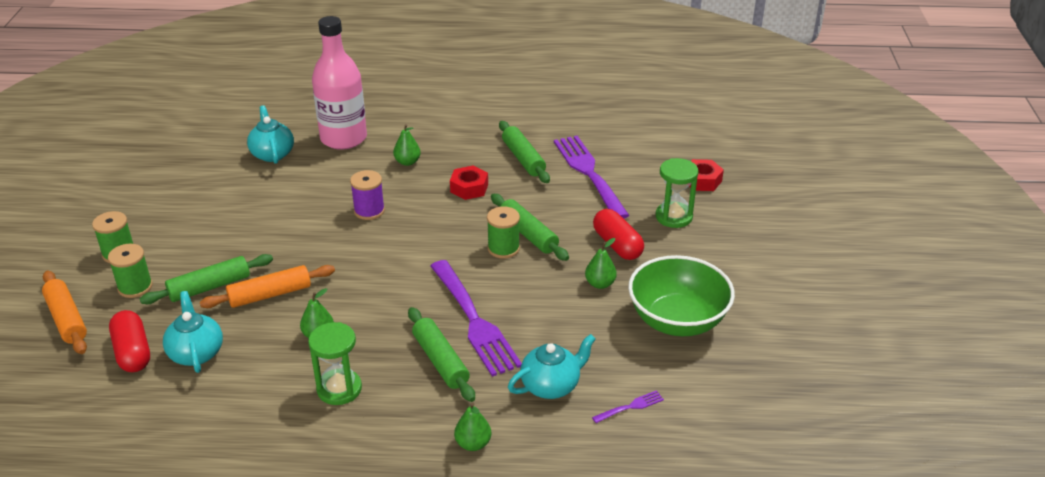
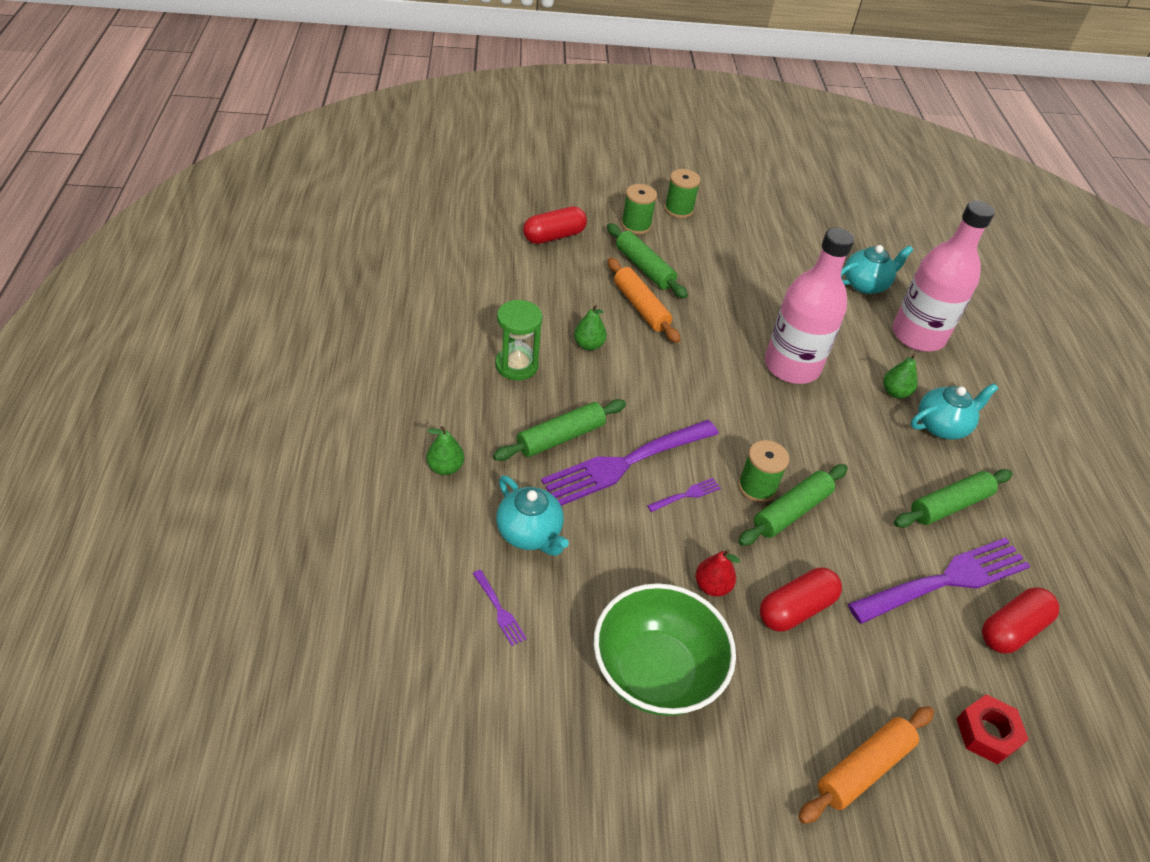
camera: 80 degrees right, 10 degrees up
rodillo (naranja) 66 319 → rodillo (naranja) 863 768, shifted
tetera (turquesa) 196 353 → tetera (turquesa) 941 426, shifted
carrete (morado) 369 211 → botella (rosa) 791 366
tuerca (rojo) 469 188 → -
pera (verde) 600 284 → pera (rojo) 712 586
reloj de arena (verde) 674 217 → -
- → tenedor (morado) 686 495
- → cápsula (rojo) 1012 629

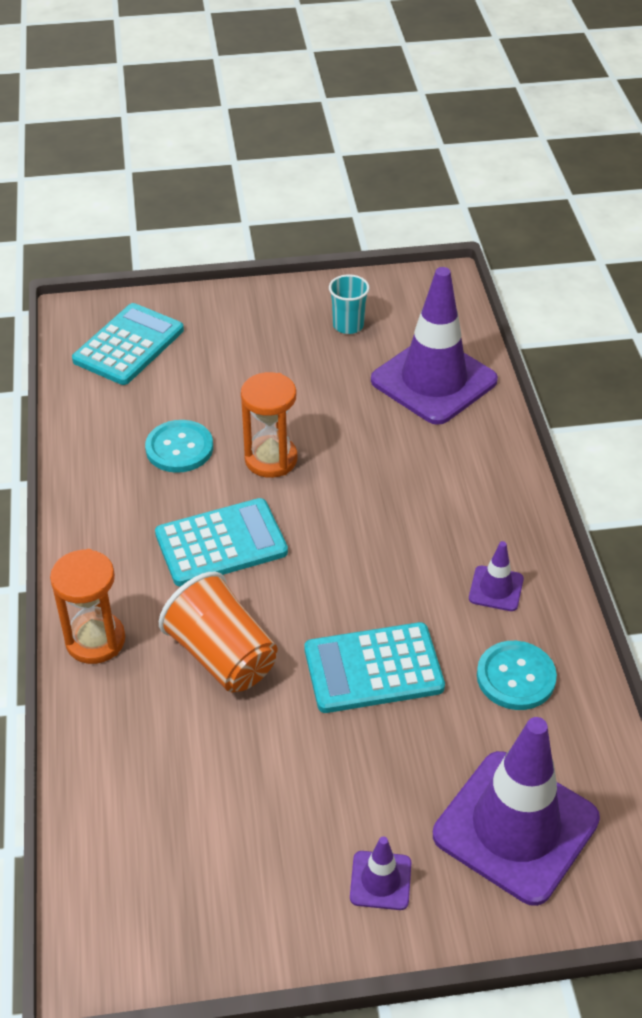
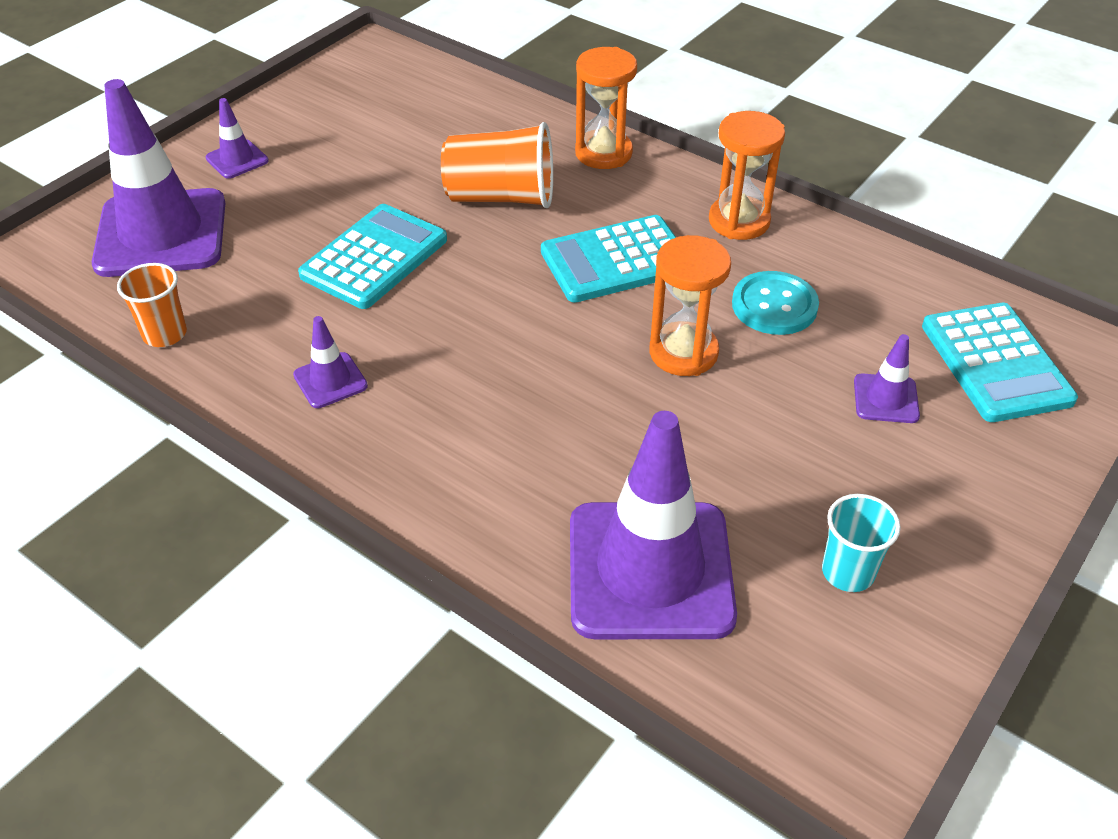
camera: 135 degrees right, 0 degrees up
calculadora (turquesa) 221 543 → calculadora (turquesa) 616 261, 45 degrees clockwise
botón (turquesa) 516 677 → -
- → vaso (naranja) 165 334
- → reloj de arena (naranja) 739 221
- → cono de tráfico (morado) 885 399

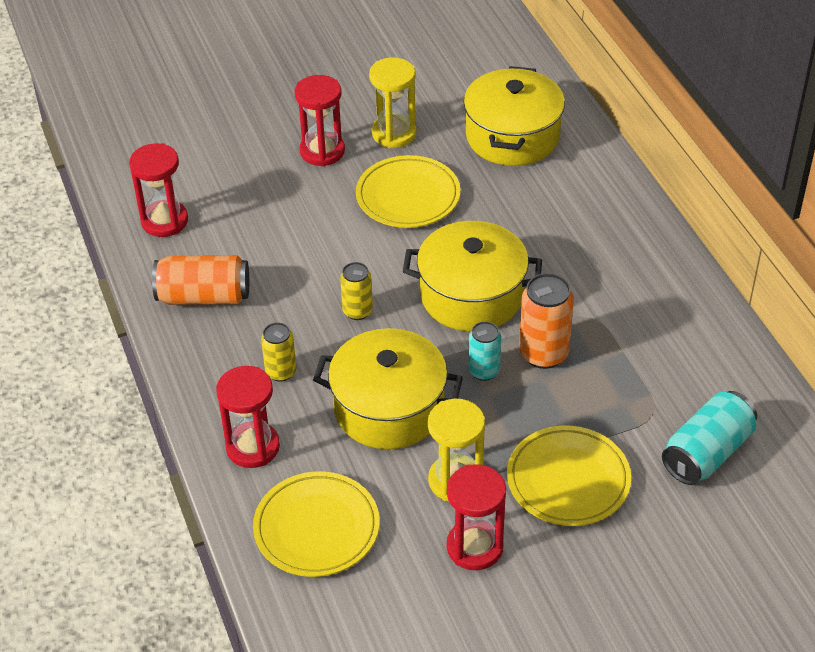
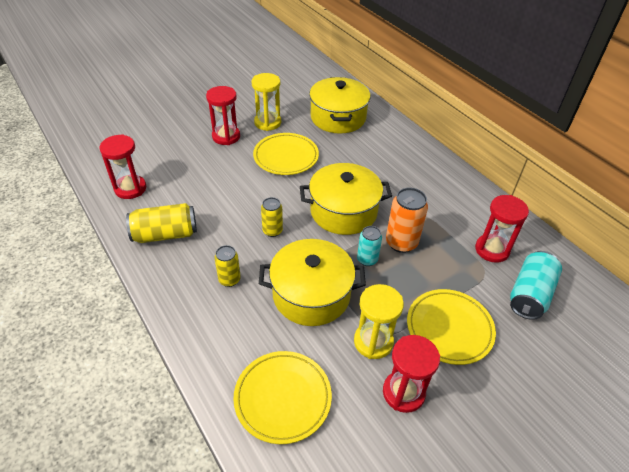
camera: 15 degrees left, 0 degrees up
lata (naranja) 204 296 → lata (amarillo) 165 234
reloj de arena (rojo) 253 447 → reloj de arena (rojo) 492 250, shifted

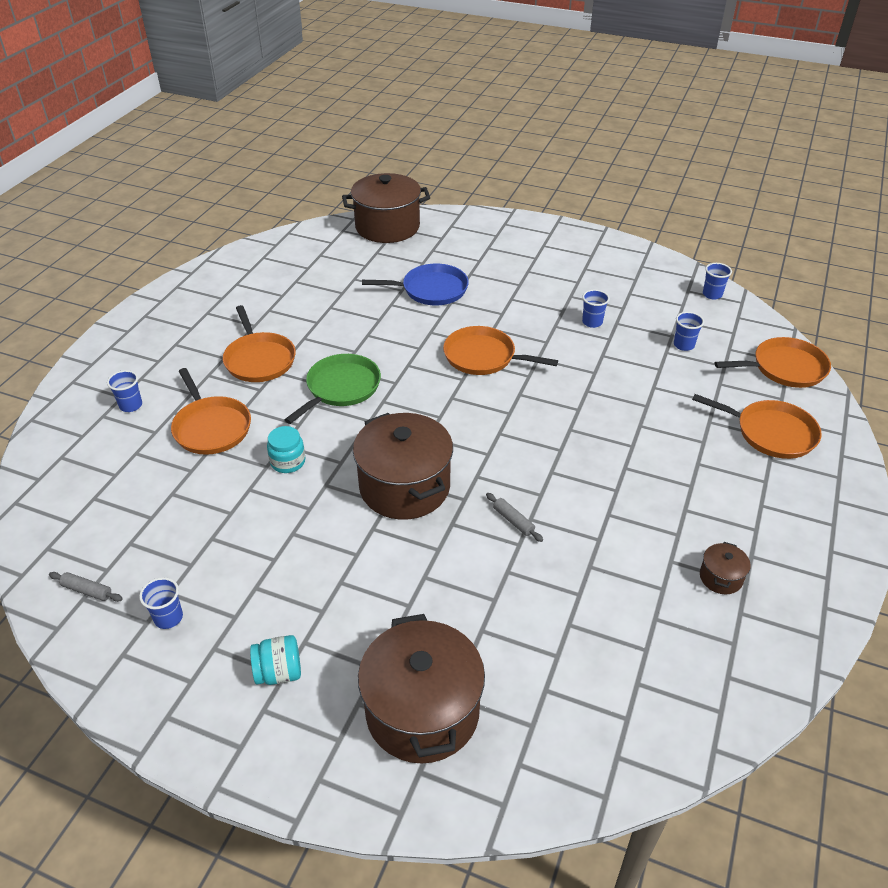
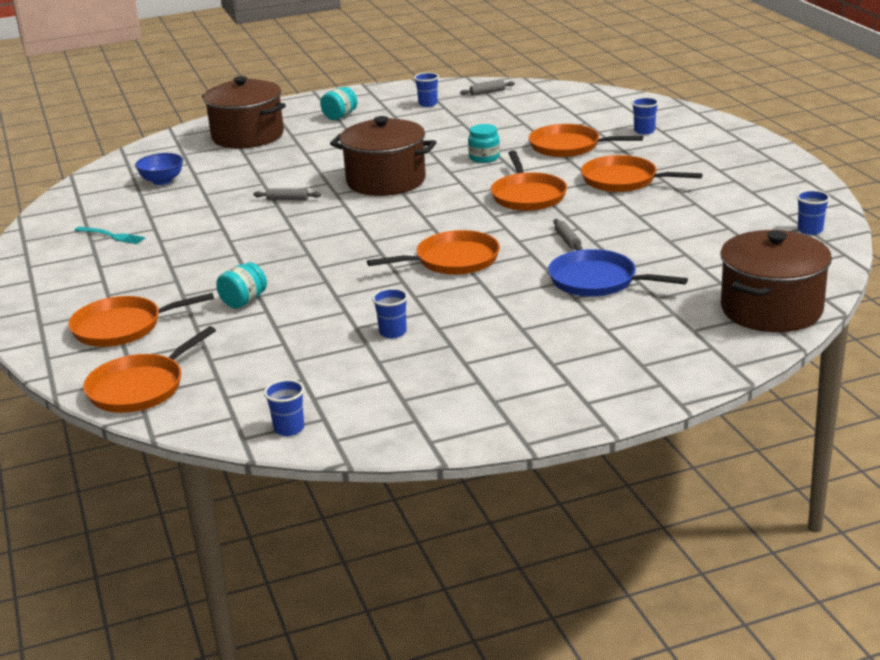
camera: 140 degrees right, 15 degrees down
sartén (verde) 341 388 → sartén (naranja) 527 196
sartén (azul) 431 290 → sartén (azul) 597 281, 75 degrees clockwise
vaso (azul) 683 345 → vaso (azul) 810 230, shifted
olla (marrón) 720 577 → tenedor (turquesa) 111 236
- → cuenco (azul) 162 181
- → tarro (turquesa) 244 301
- → rodillo (gris) 567 240

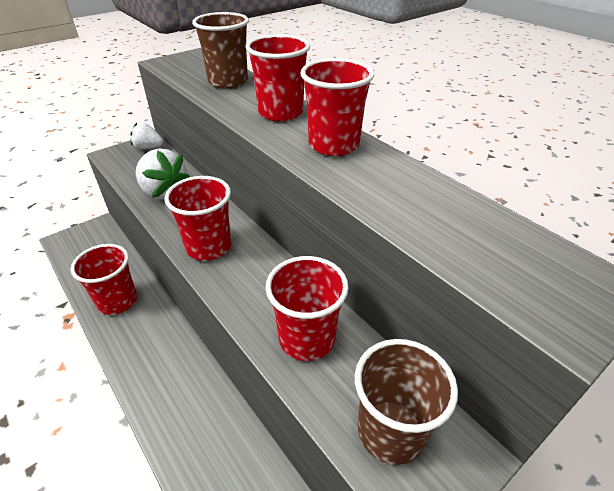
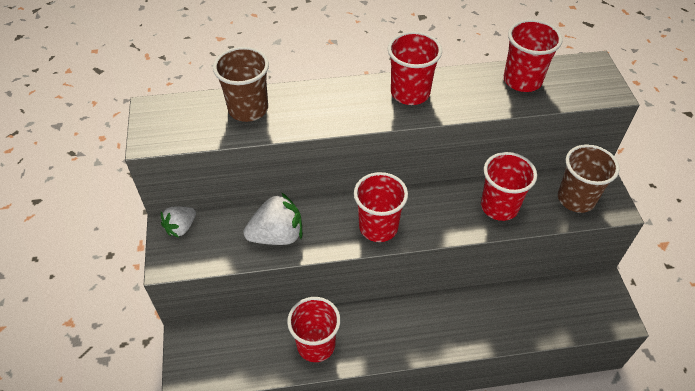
camera: 60 degrees left, 10 degrees up
vaso (rojo) 280 112 → vaso (rojo) 522 80, shifted

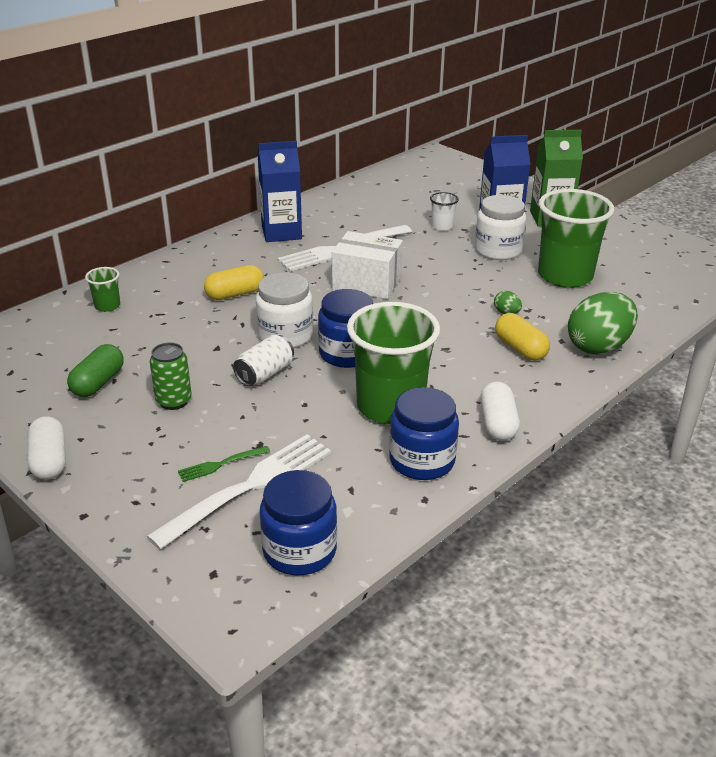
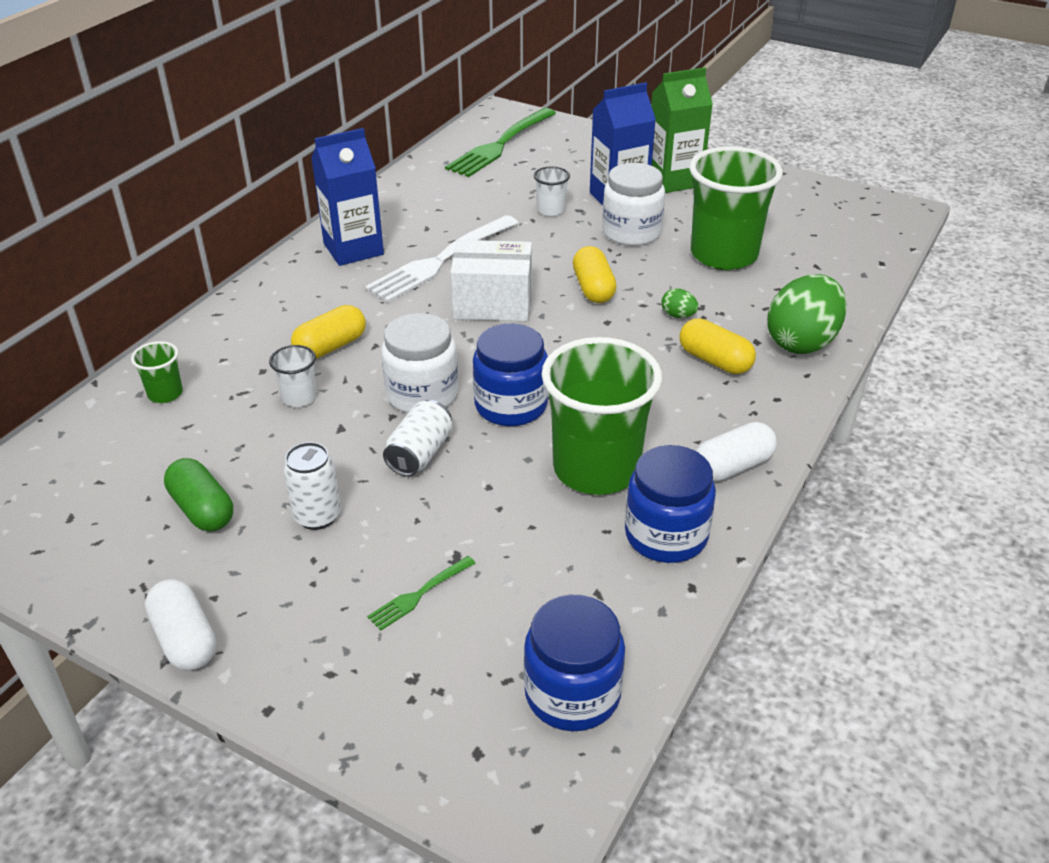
camera: 15 degrees left, 5 degrees up
cápsula (verde) 98 383 → cápsula (verde) 202 509, 45 degrees counterclockwise
tenedor (blanco) 249 487 → -
lata (verde) 174 401 → lata (blanco) 317 516
cápsula (blanco) 497 423 → cápsula (blanco) 732 466, 75 degrees clockwise
- → vaso (blanco) 299 397
- → tenedor (verde) 500 145
- → cápsula (amarillo) 593 288

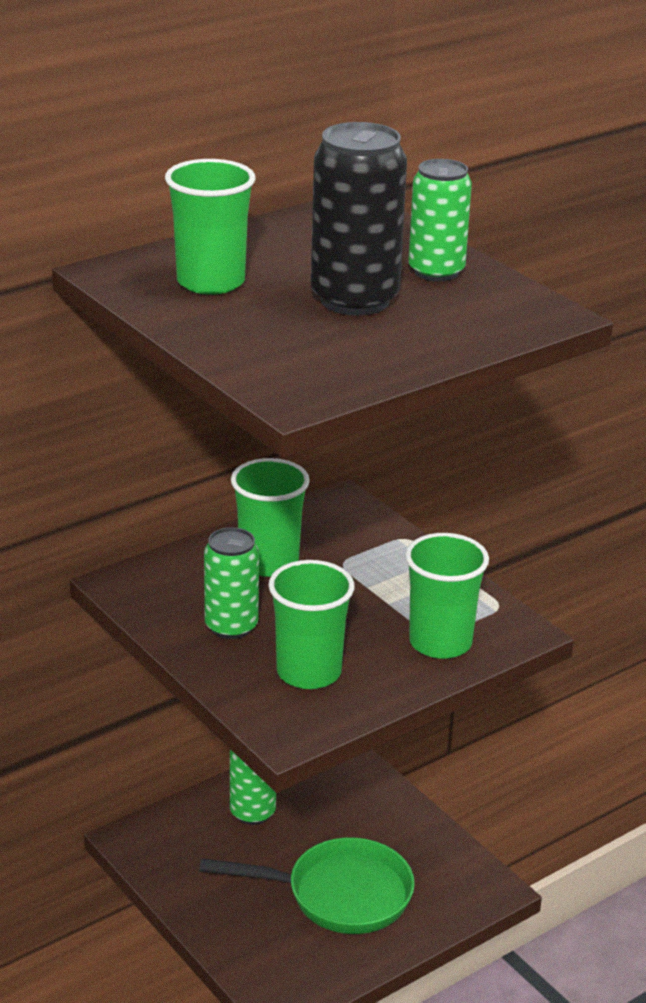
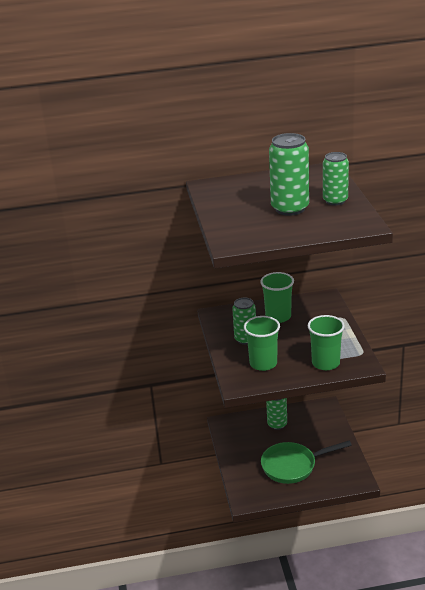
camera: 30 degrees right, 0 degrees up
vaso (verde) 210 282 → -
sartén (verde) 339 895 → sartén (verde) 293 466, 135 degrees clockwise
lata (negro) 354 300 → lata (verde) 290 208

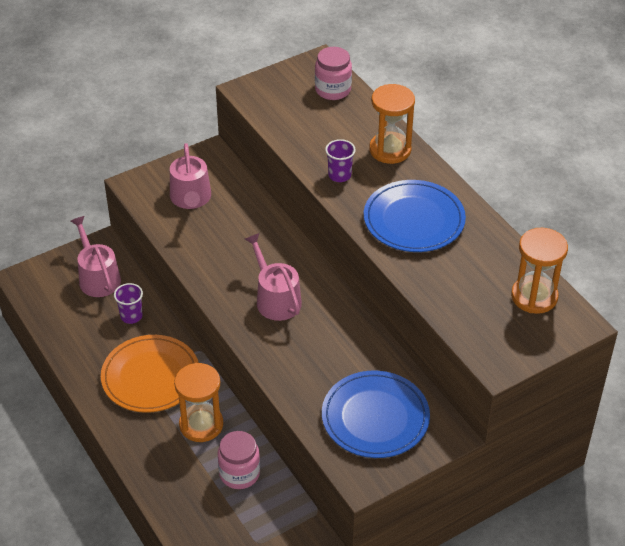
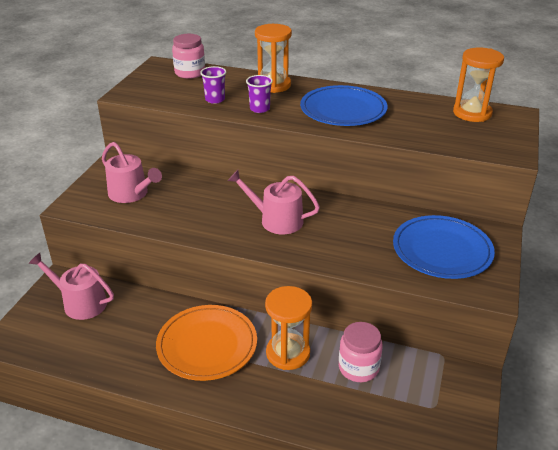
camera: 40 degrees left, 10 degrees down
vaso (morado) 131 316 → vaso (morado) 215 99, shifted

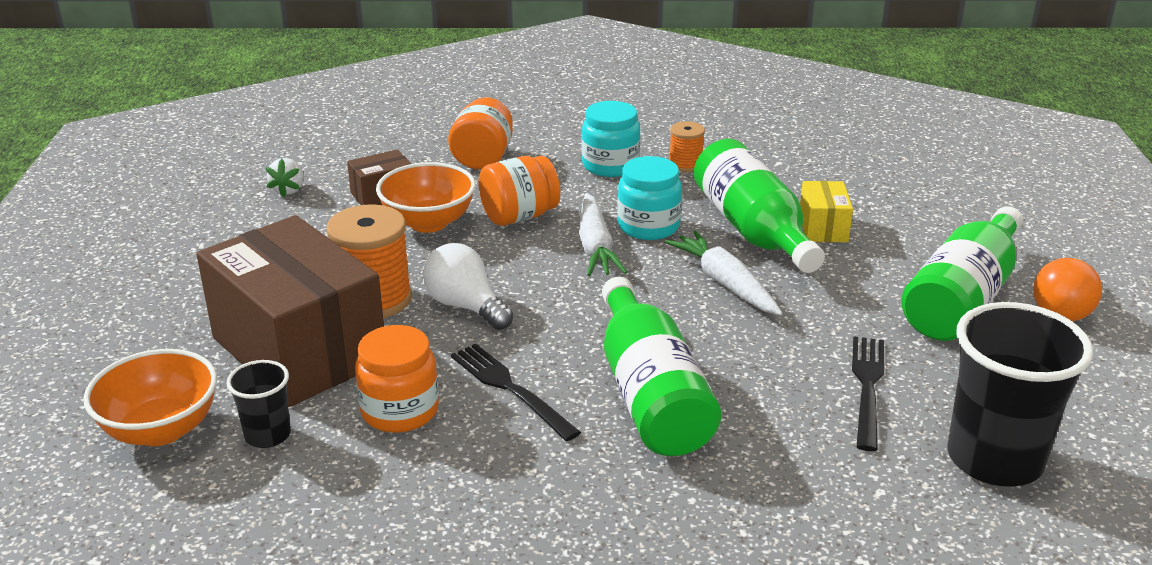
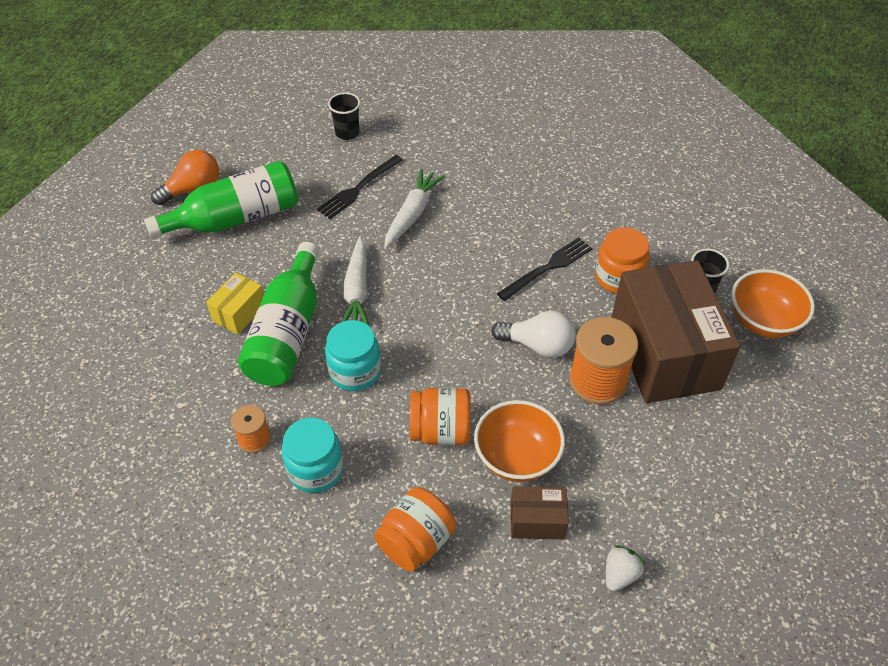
camera: 150 degrees left, 20 degrees up
bombilla (blanco) 465 306 → bombilla (blanco) 538 345, 60 degrees counterclockwise
tenedor (negro) 509 388 → tenedor (negro) 548 267, 120 degrees counterclockwise
zanahoria (blanco) 595 246 → zanahoria (blanco) 412 214, shifted
botella (verde) 650 394 → -
vaso (negro) 994 459 → vaso (negro) 347 133, x0.50

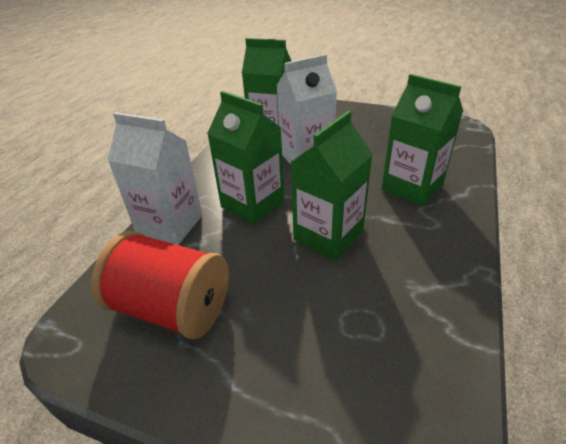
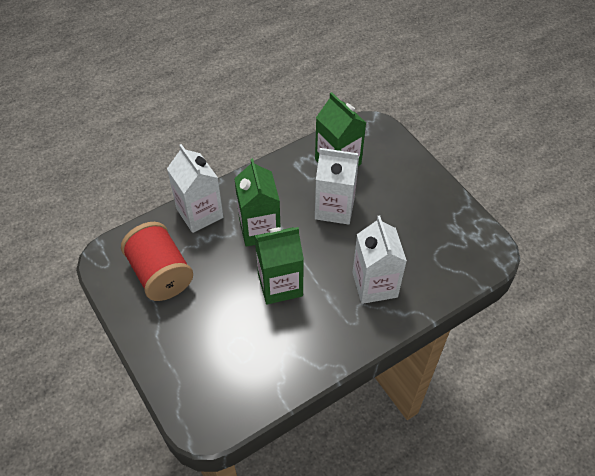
camera: 35 degrees right, 15 degrees up
cartón de leche (verde) 412 187 → cartón de leche (blanco) 374 284

